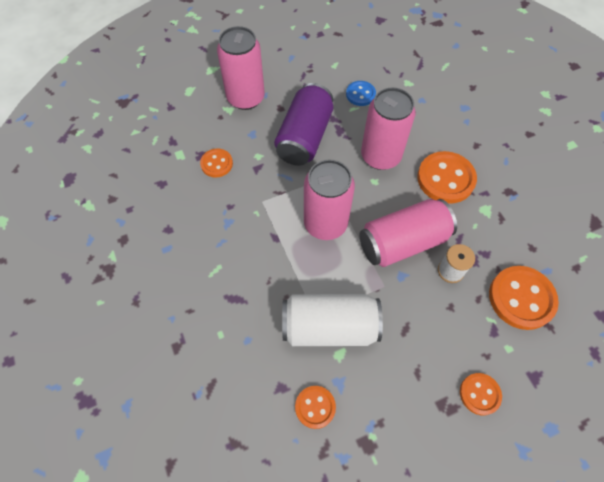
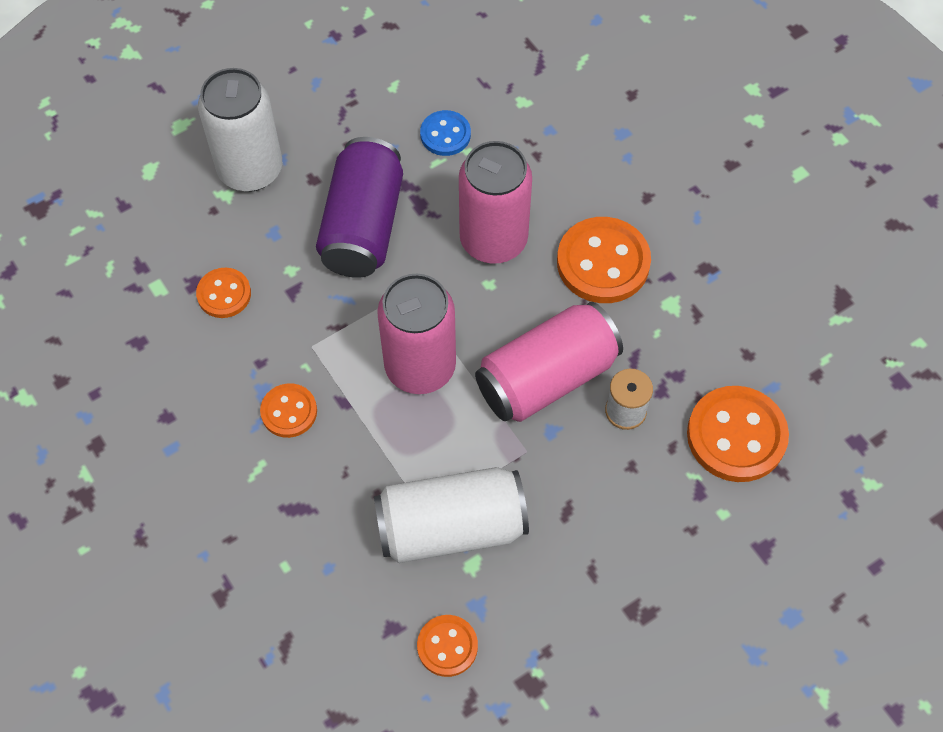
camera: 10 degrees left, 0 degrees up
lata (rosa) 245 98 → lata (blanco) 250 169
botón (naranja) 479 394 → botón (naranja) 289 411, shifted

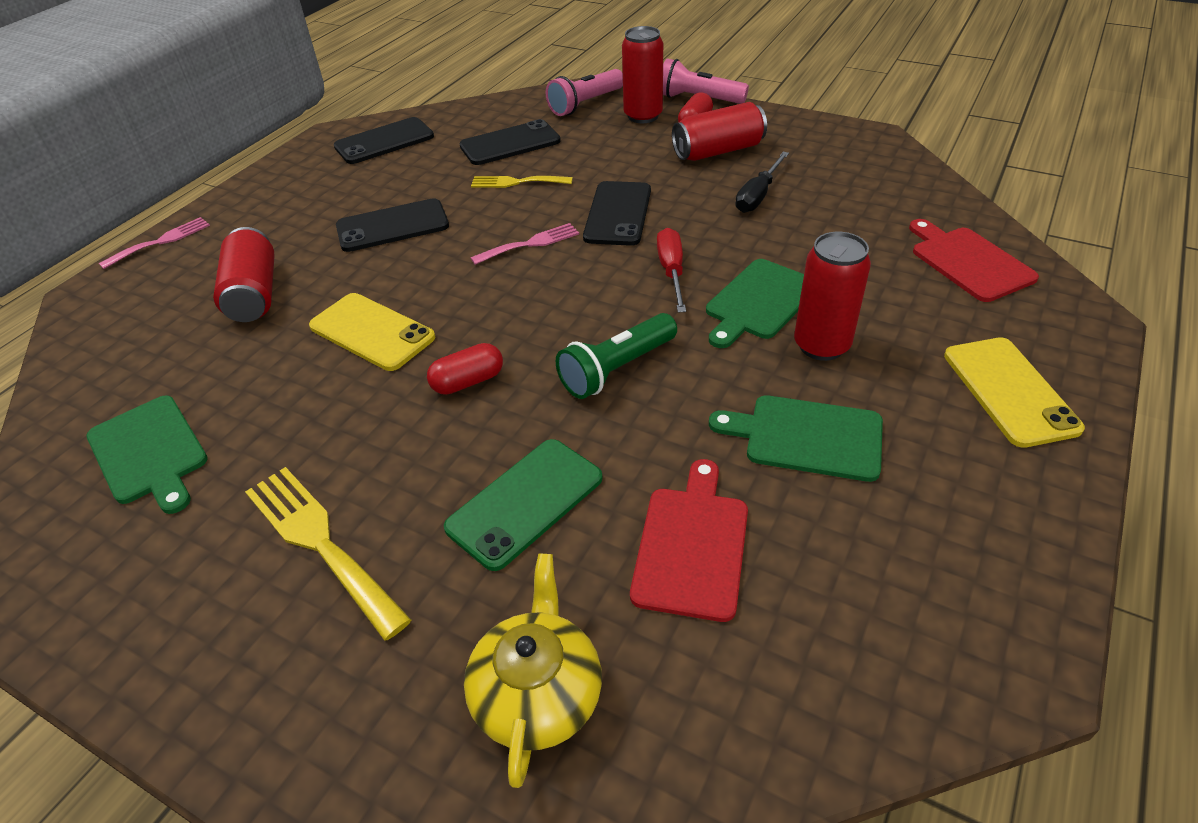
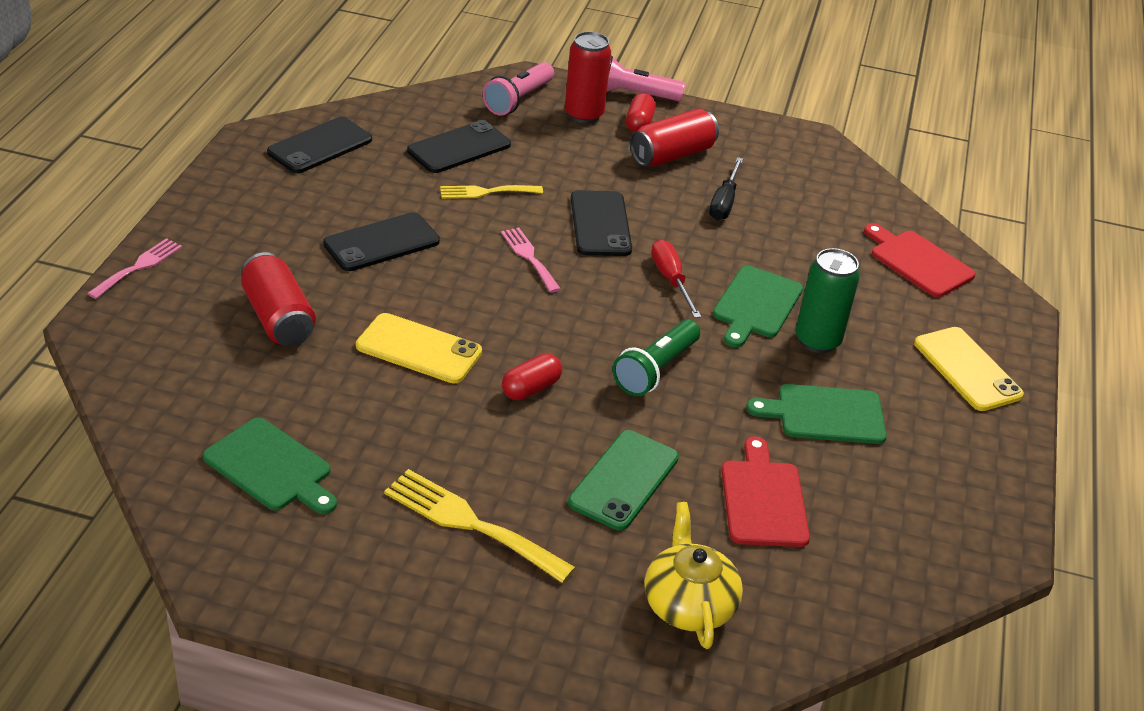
camera: 20 degrees left, 5 degrees down
tenedor (rosa) 530 244 → tenedor (rosa) 529 257, 75 degrees counterclockwise
lata (rojo) 821 345 → lata (verde) 817 341

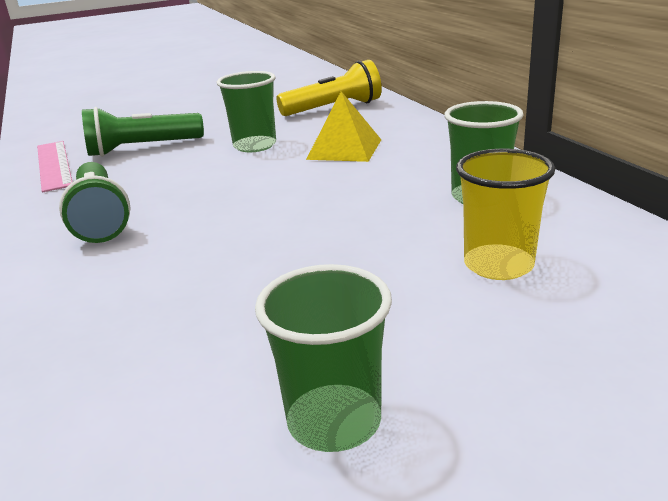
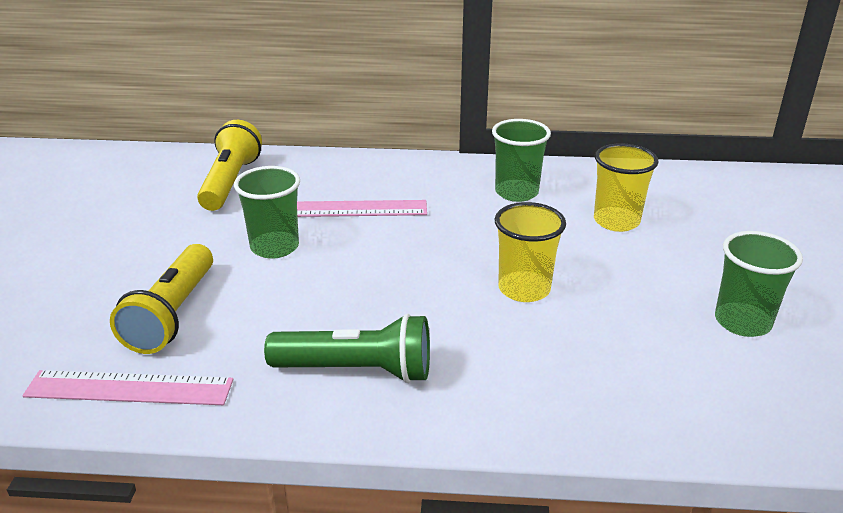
camera: 65 degrees left, 5 degrees up
lámpara de mano (verde) 142 148 → lámpara de mano (amarillo) 172 314
pirámide (amarillo) 344 149 → regla (rosa) 352 209
- → vaso (amarillo) 524 289

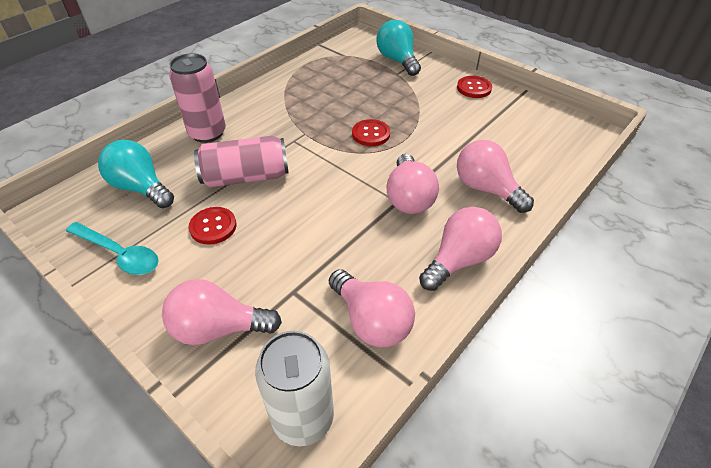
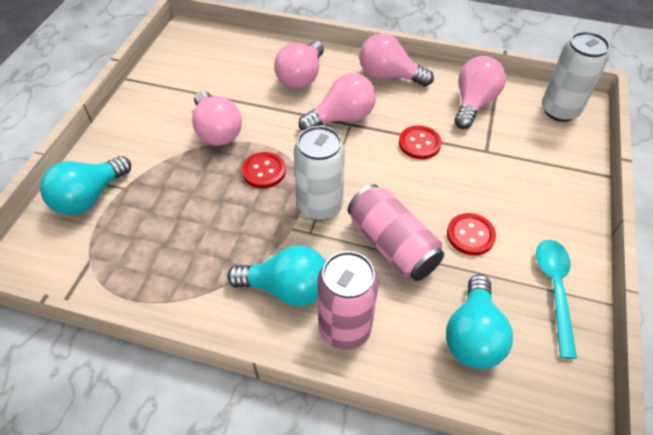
camera: 115 degrees left, 5 degrees up
bombilla (rosa) 218 328 → bombilla (rosa) 217 131, shifted
botón (rojo) 474 88 → botón (rojo) 419 143, shifted
- → bombilla (turquesa) 287 288
- → lata (blanco) 320 206

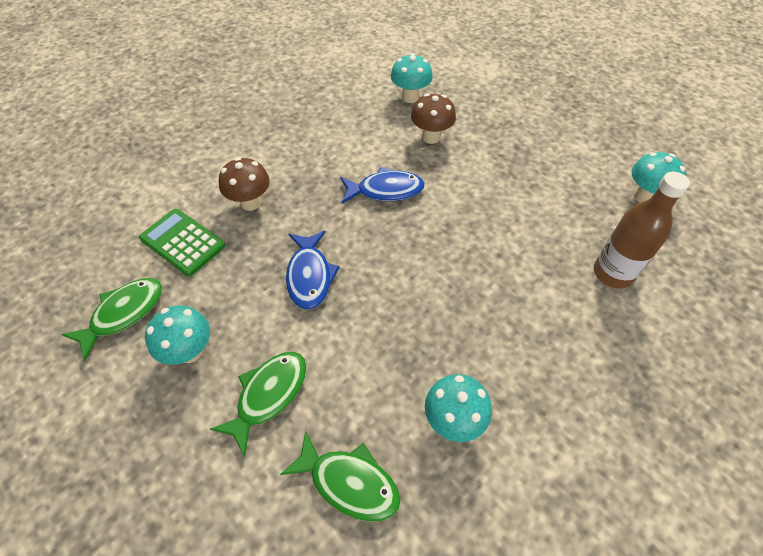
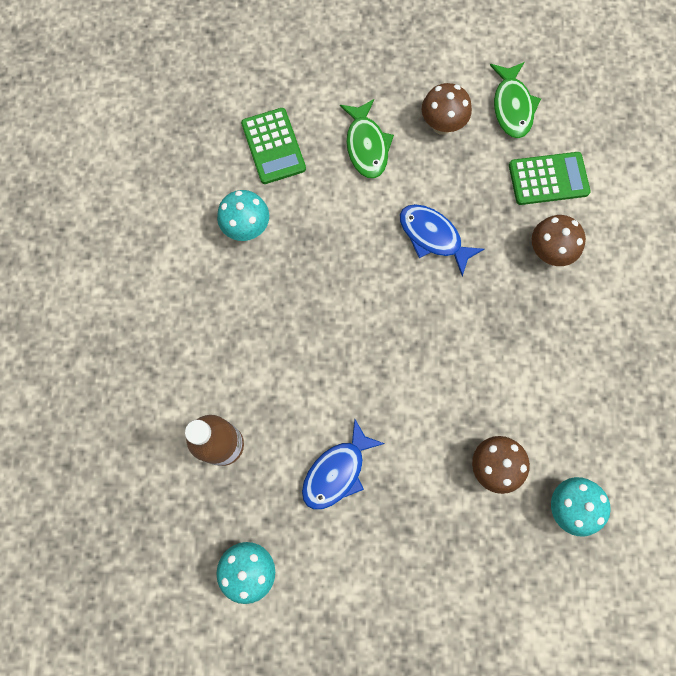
camera: 135 degrees right, 20 degrees up
seta (turquesa) 190 351 → seta (marrón) 442 125
pez (verde) 349 482 → calculadora (verde) 273 146
pez (azul) 385 190 → pez (azul) 337 471, shifted

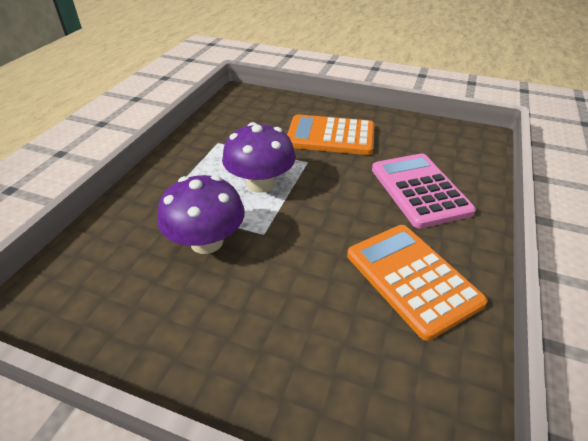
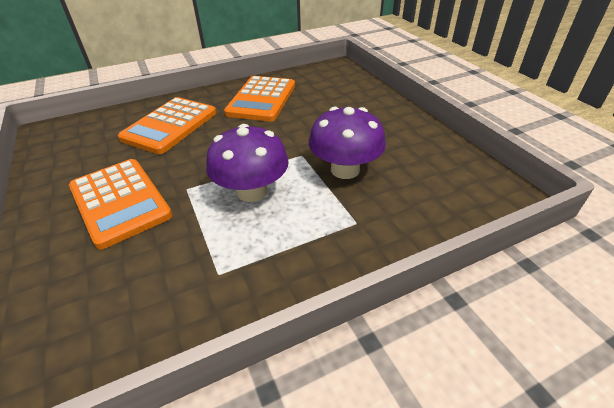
camera: 135 degrees left, 0 degrees up
calculadora (rosa) 419 190 → calculadora (naranja) 170 126

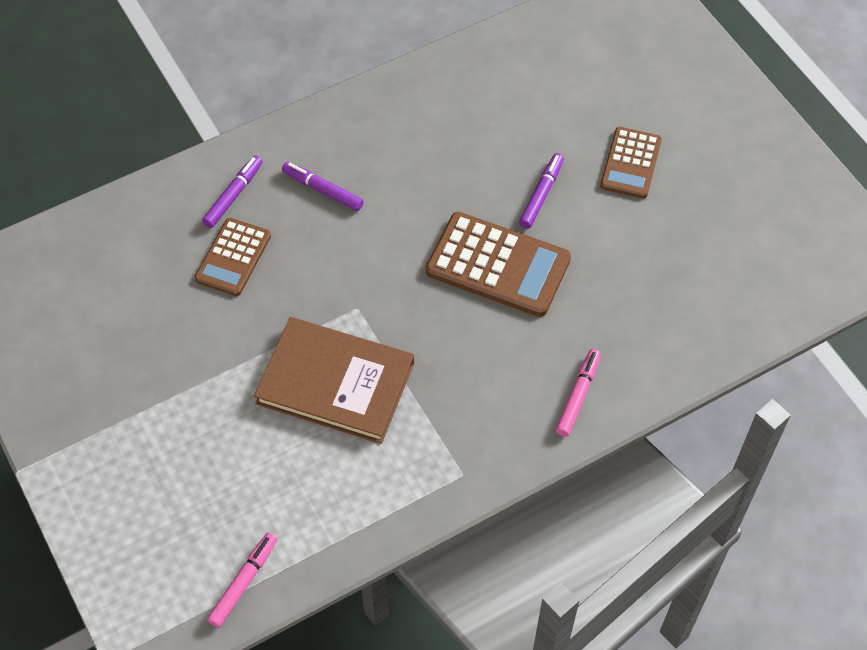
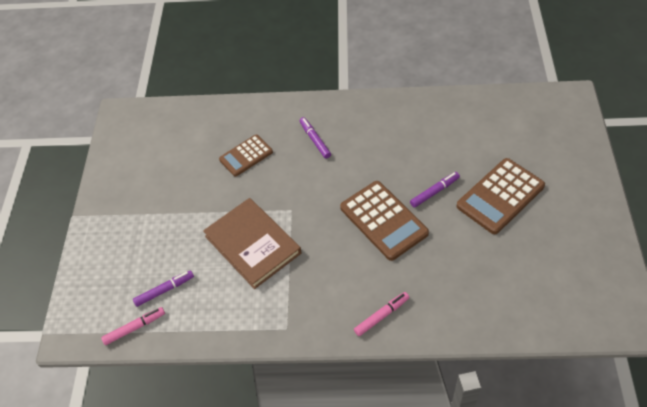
camera: 35 degrees right, 5 degrees down
rotulador (morado) 233 195 → rotulador (morado) 164 290, shifted
calculadora (marrón) 630 163 → calculadora (marrón) 500 196, x1.60

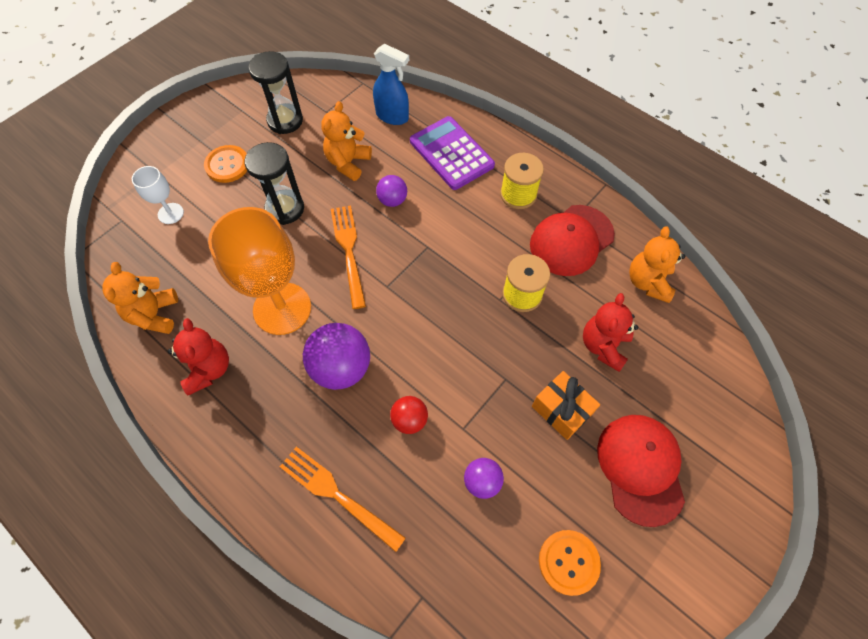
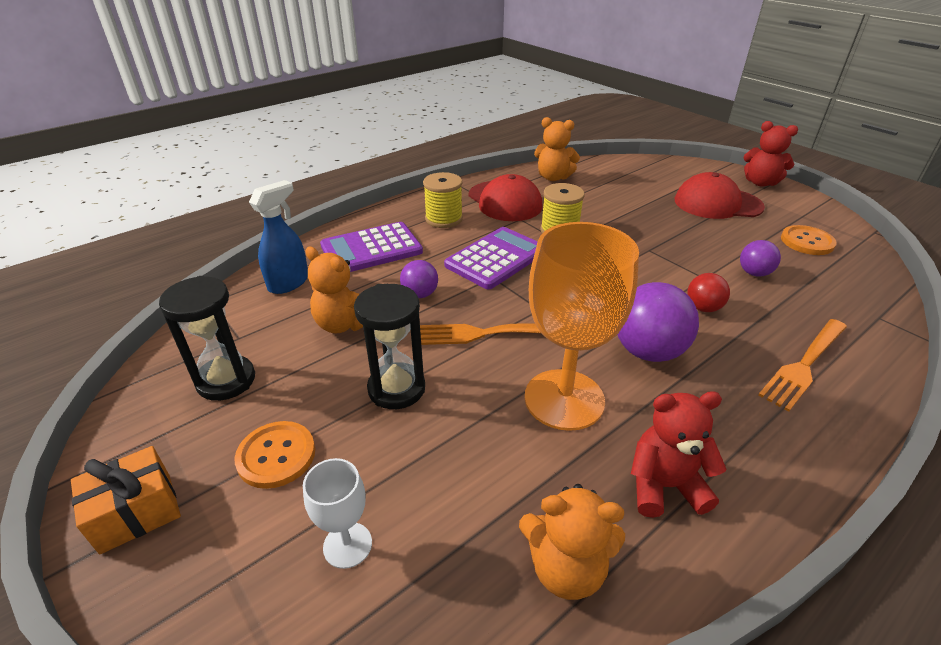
camera: 80 degrees left, 25 degrees down
regalo (naranja) 561 410 → regalo (naranja) 136 512, shifted
osito (rojo) 603 346 → osito (rojo) 760 183, shifted
- → calculadora (morado) 496 258

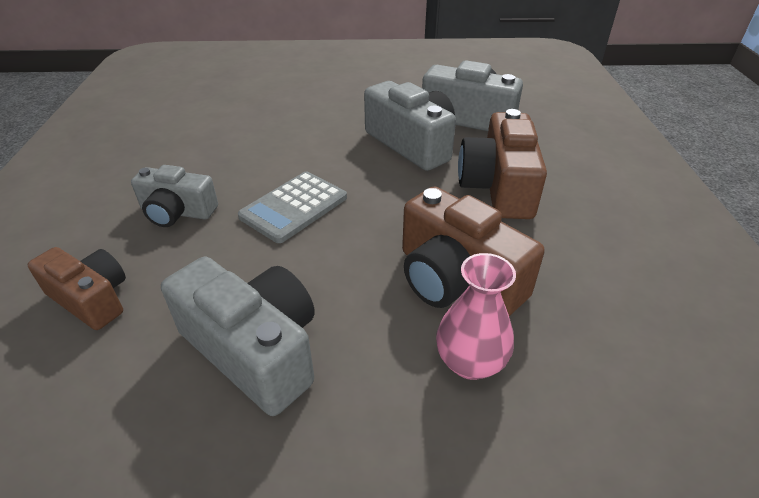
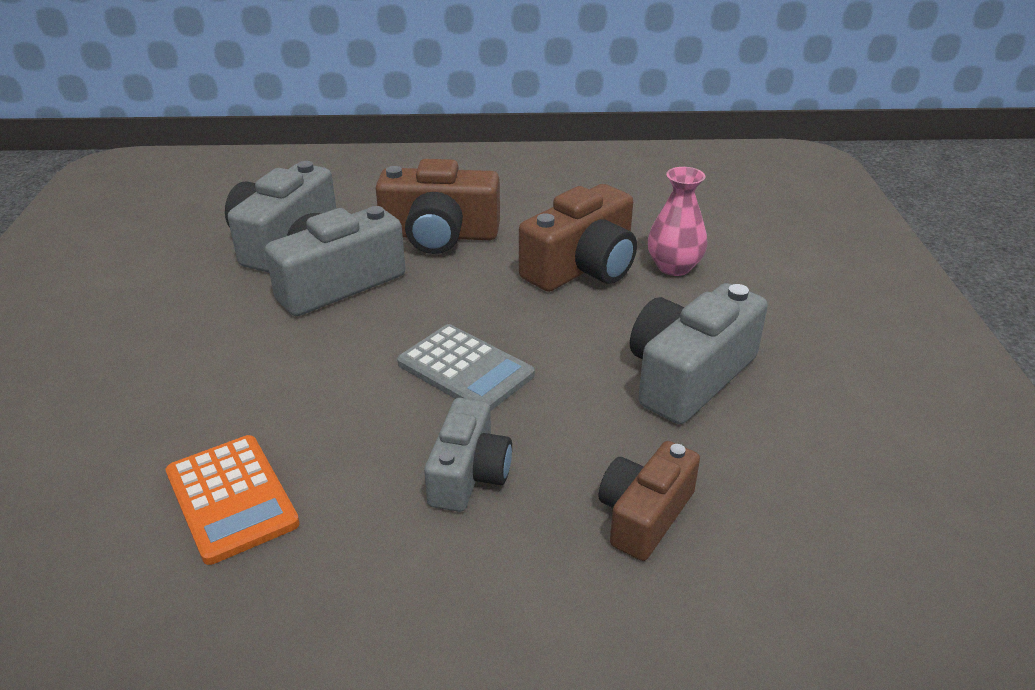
camera: 90 degrees left, 5 degrees down
- → calculadora (naranja) 231 498

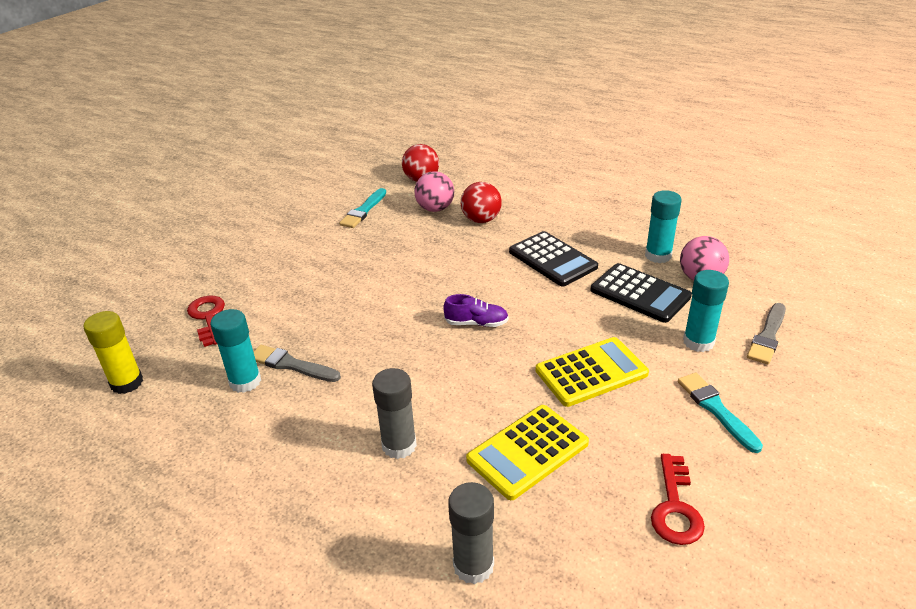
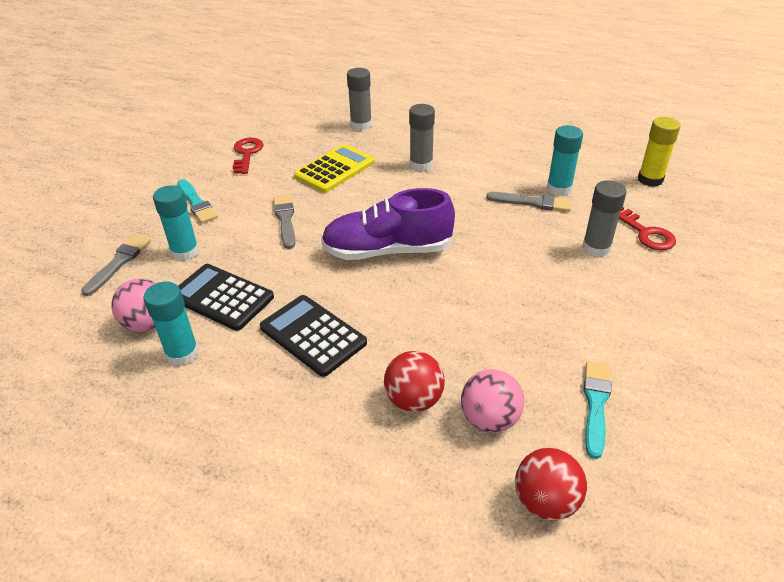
camera: 170 degrees right, 5 degrees up
zapato (morado) 476 323 → zapato (morado) 387 250, x2.13
calculadora (amarillo) 591 372 → pincel (gris) 285 219
- → barra de pegamento (gris) 596 248

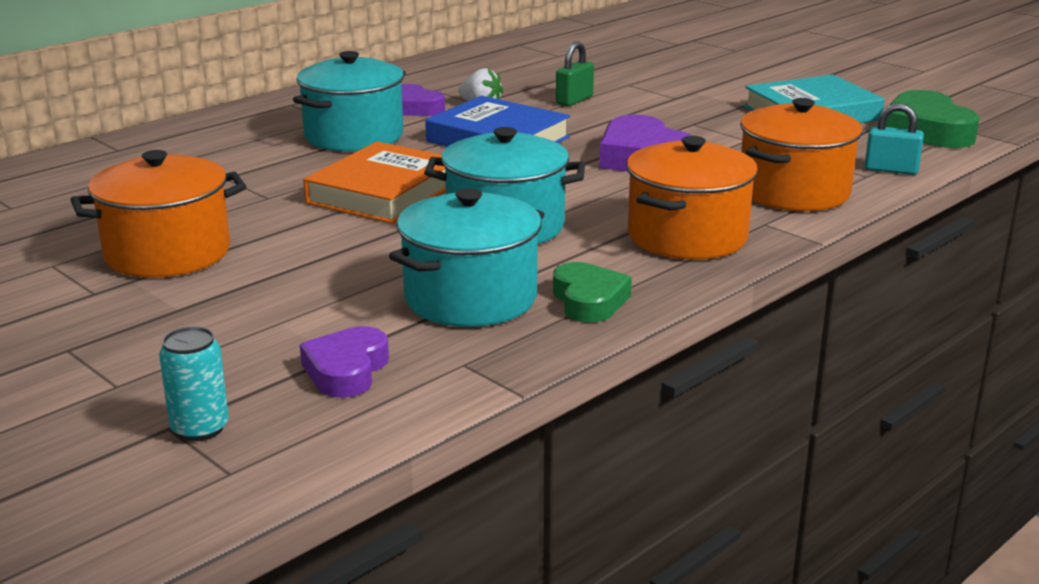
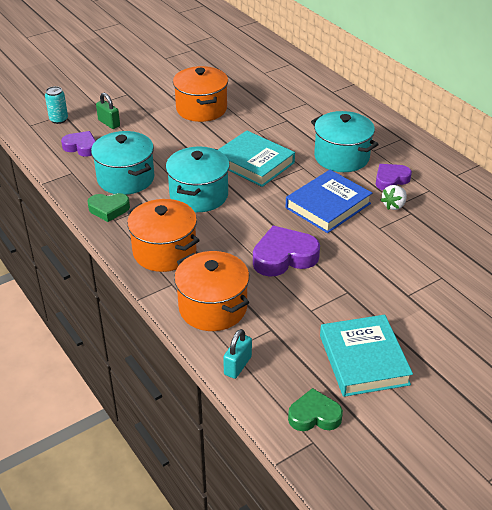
camera: 100 degrees right, 15 degrees up
libro (naranja) 384 192 → libro (turquesa) 254 163
candado (verde) 574 100 → candado (verde) 109 123, shifted
corazón (verde) 926 131 → corazón (verde) 314 416, x0.64

